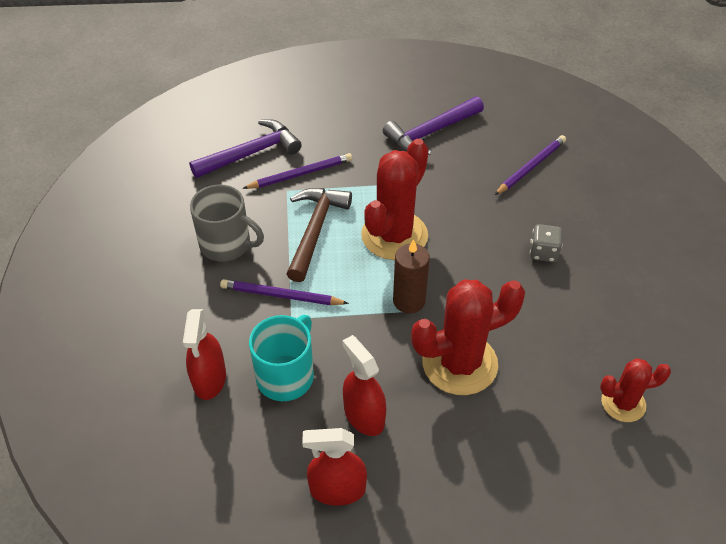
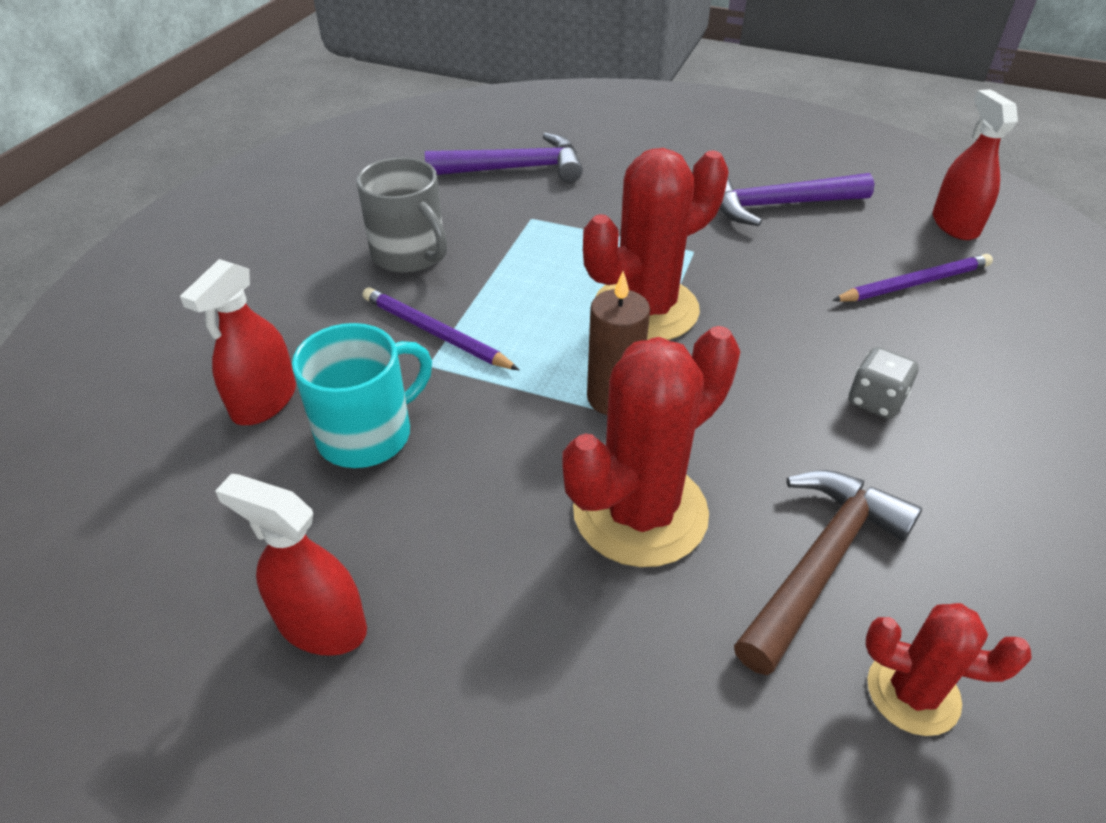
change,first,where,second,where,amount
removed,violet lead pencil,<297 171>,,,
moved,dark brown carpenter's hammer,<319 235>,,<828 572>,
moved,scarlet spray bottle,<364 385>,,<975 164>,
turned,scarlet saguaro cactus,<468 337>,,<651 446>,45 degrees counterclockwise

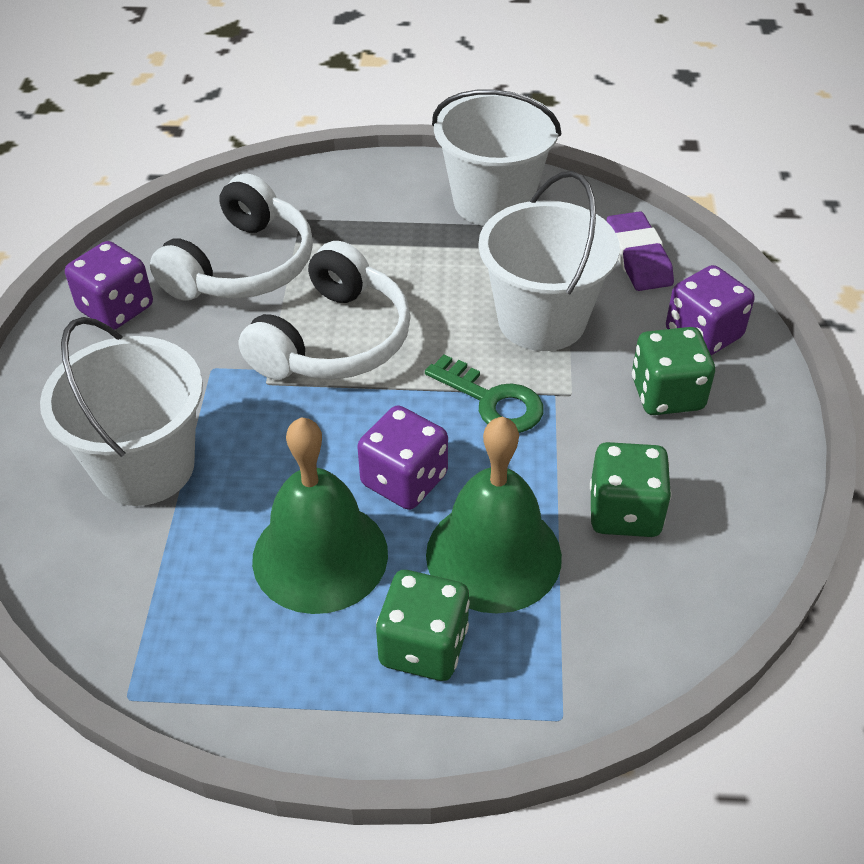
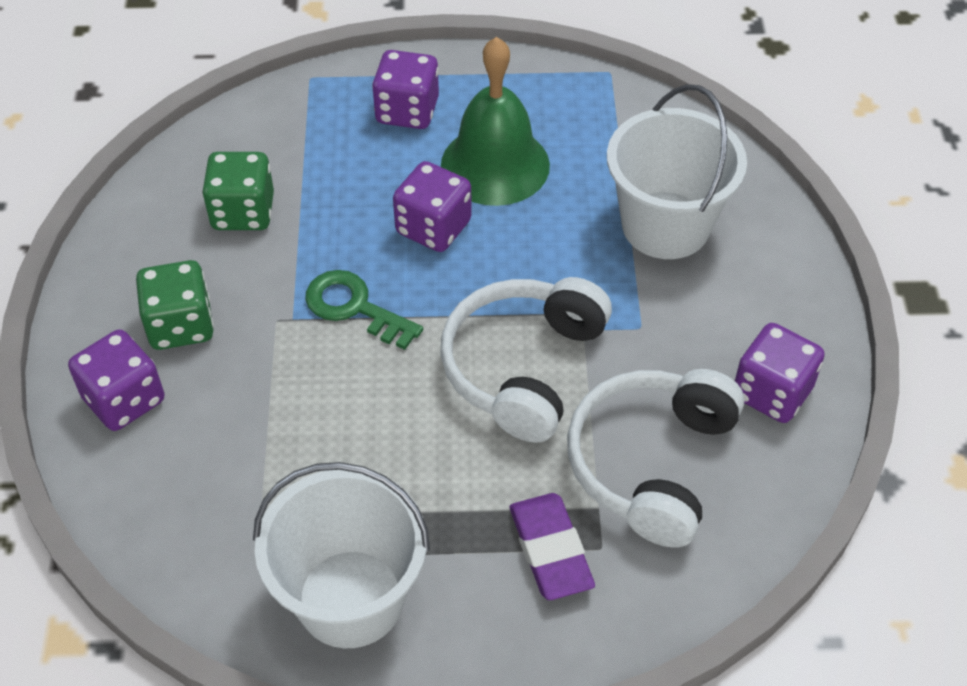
change,first,where,second,where,amount
removed,leaf-green school bell,<494 514>,,,
removed,white sand bucket,<549 261>,,,
moved,violet pencil eraser,<640 251>,,<552 546>,
recoloured,leaf-green game die,<423 625>,violet game die,<405 89>,

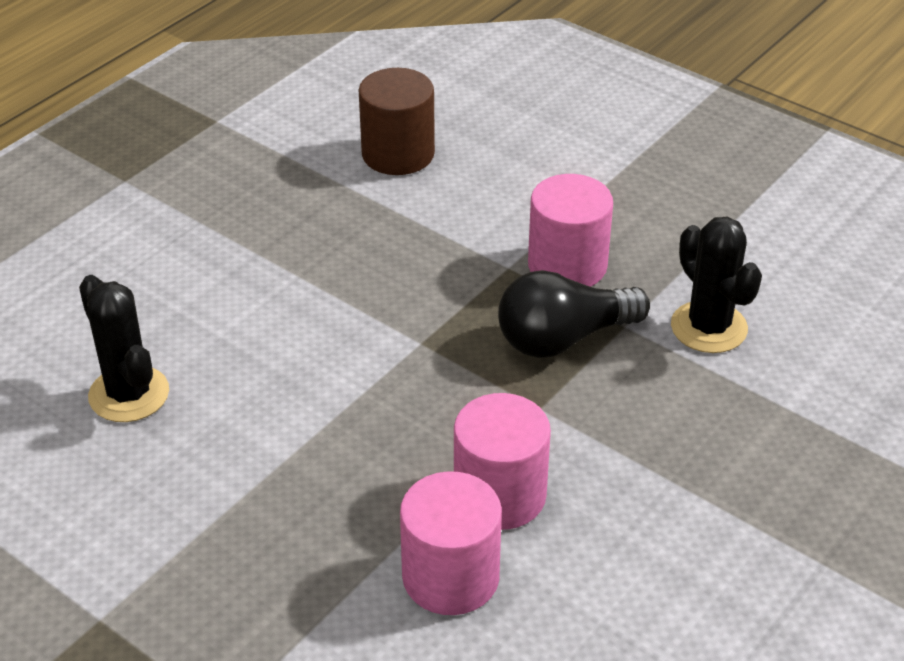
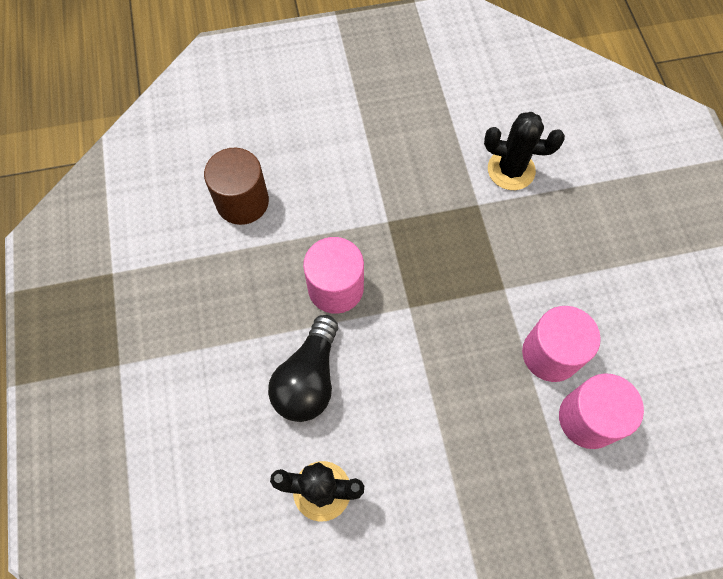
change,first,where,second,where,amount
moved,ebony lightbulb,<574 314>,,<303 368>,
moved,pink cylinder,<570 230>,,<333 275>,

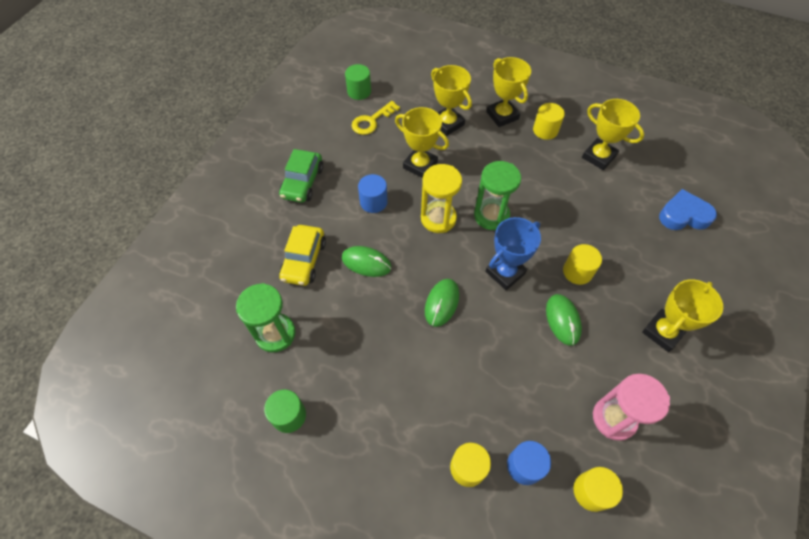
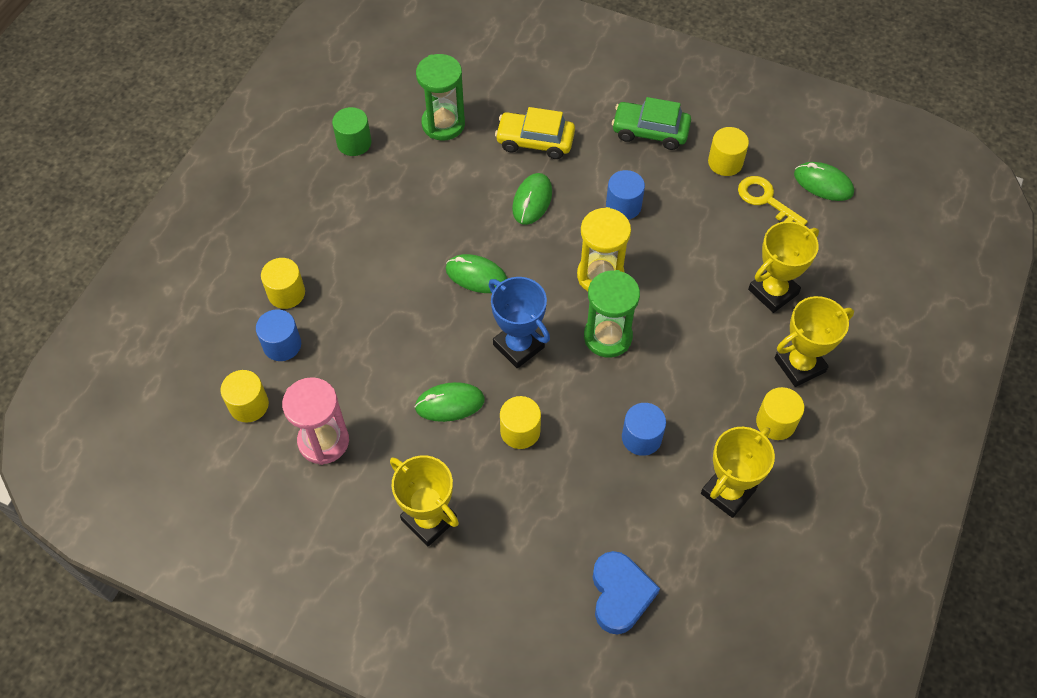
change,first,where,second,where,amount
removed,bright yellow prize cup,<422 142>,,,
added,,,royal blue cylinder,<644 429>,
added,,,bright yellow cylinder,<728 151>,
replaced,leaf-green cylinder,<358 82>,leaf-green computer mouse,<824 181>,

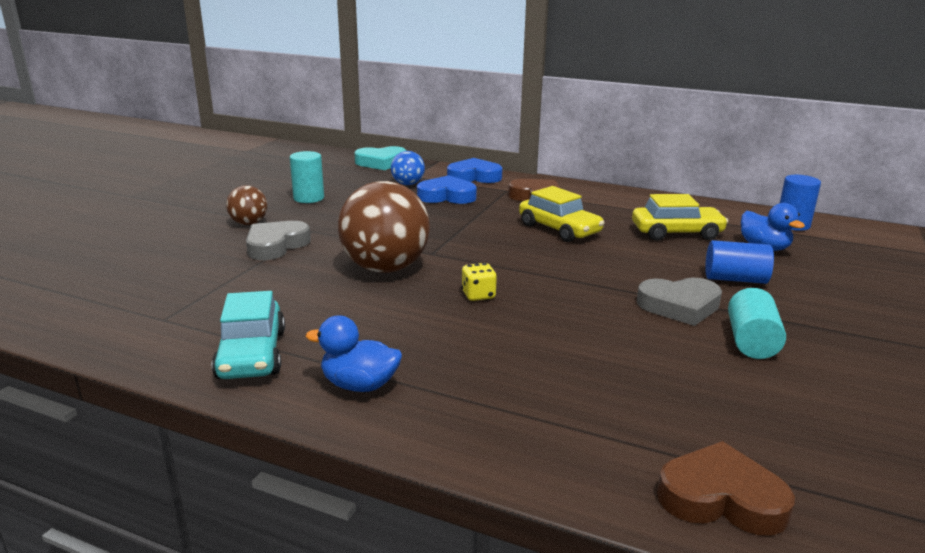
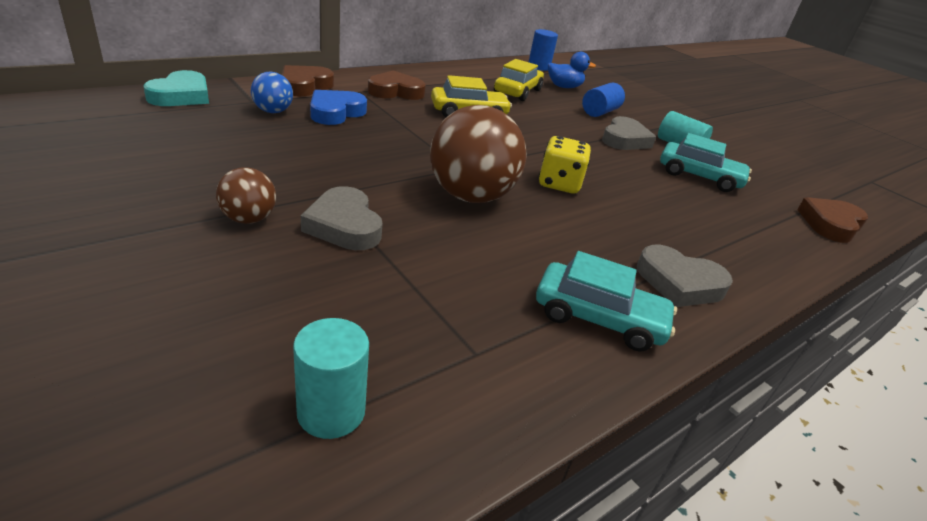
change,first,where,second,where,amount
added,,,turquoise automobile,<706 162>,
moved,turquoise cylinder,<307 177>,,<331 378>,
replaced,royal blue toy duck,<354 353>,grey heart,<685 276>,
recoloured,royal blue heart,<474 170>,dark brown heart,<308 80>,
resized,bright yellow game die,<479 282>,,<565 164>,x1.62

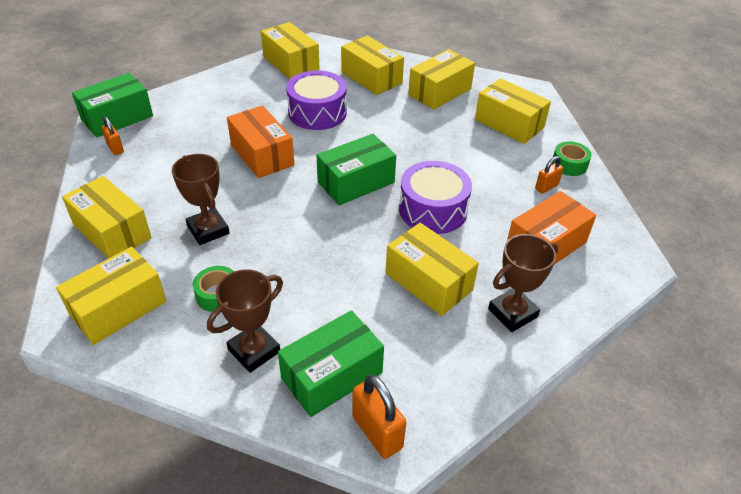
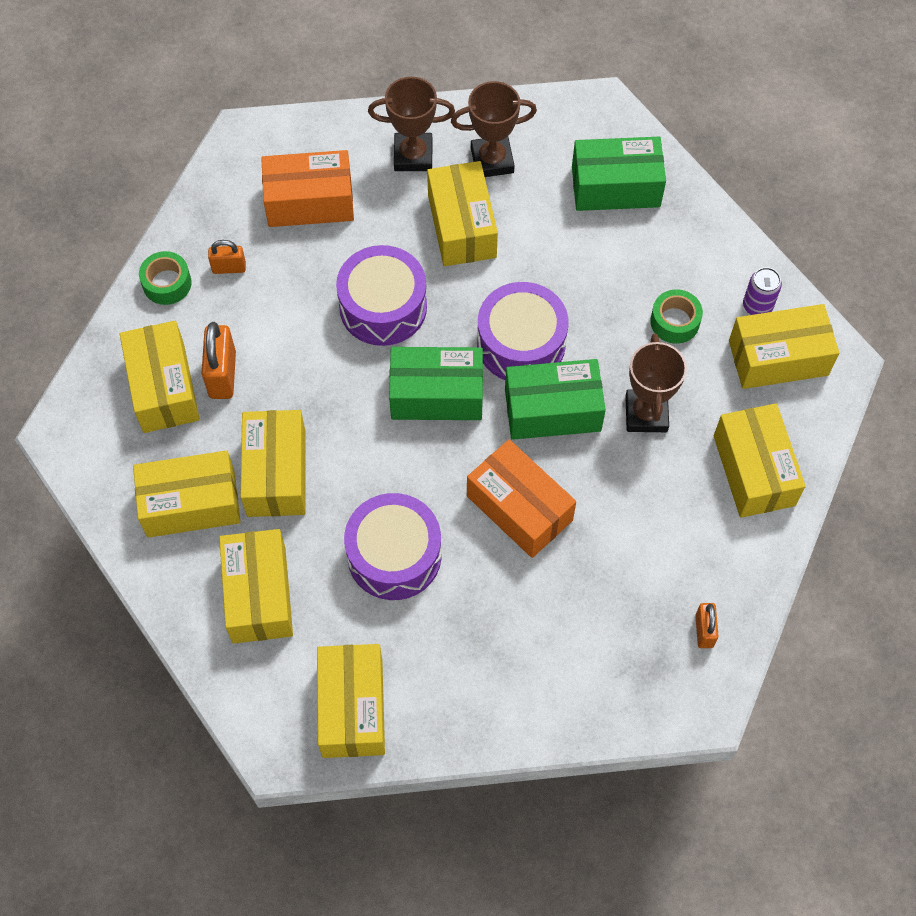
change,first,where,second,where,amount
added,,,bright yellow package,<273 463>,
added,,,violet snare drum,<523 331>,
added,,,violet tin,<762 291>,
moved,leaf-green package,<112 105>,,<555 399>,
moved,dark brown prize cup,<245 321>,,<494 129>,
moved,orange-coloured padlock,<379 417>,,<218 360>,
turned,orange-coloured package,<260 142>,,<521 498>,45 degrees counterclockwise

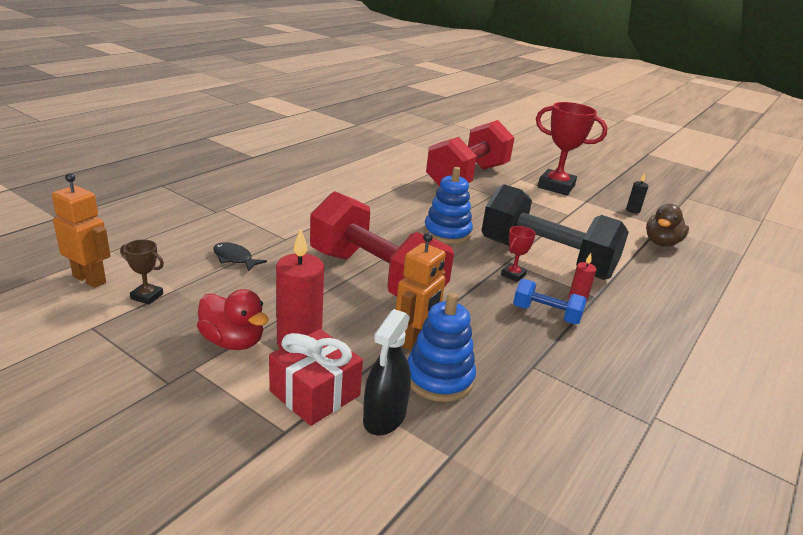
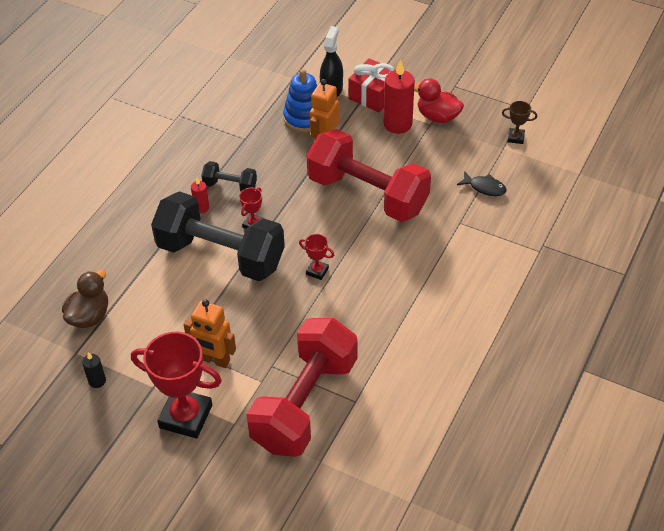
change,first,where,second,where,amount
moved,orange-coloured toy robot,<81 230>,,<210 334>,
replaced,royal blue stacking toy,<448 205>,scarlet prize cup,<316 257>,
recoloured,royal blue dumbbell,<550 302>,ebony dumbbell,<229 176>,

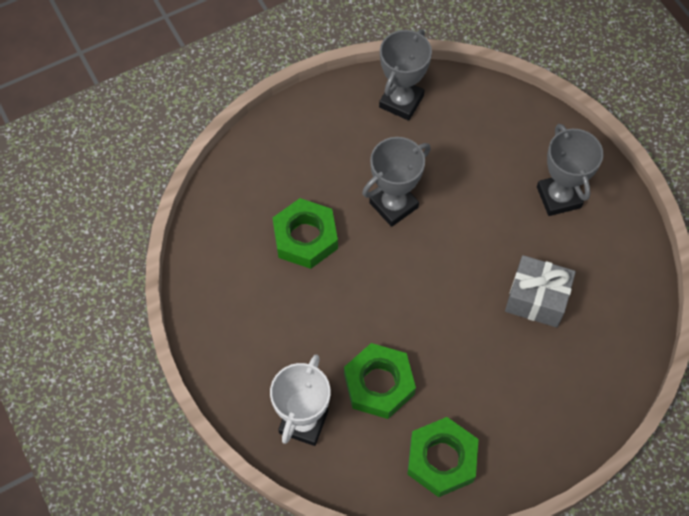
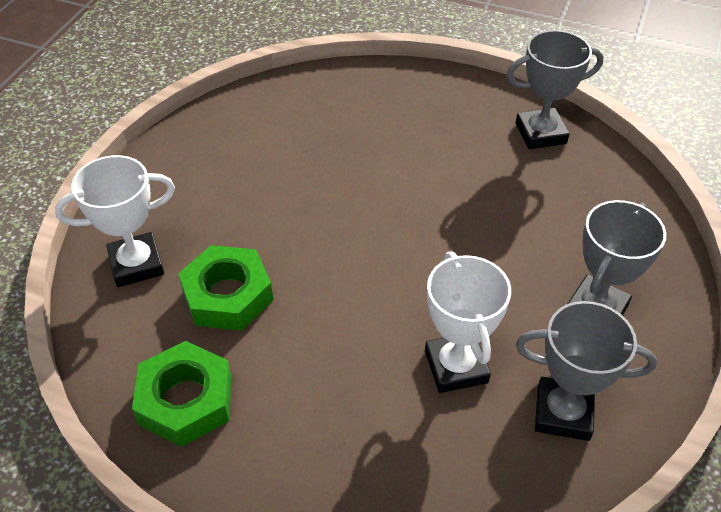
change,first,where,second,where,amount
removed,leaf-green hexagon nut,<305 233>,,,
moved,grey prize cup,<396 182>,,<586 371>,
replaced,grey present,<540 291>,white prize cup,<468 322>,

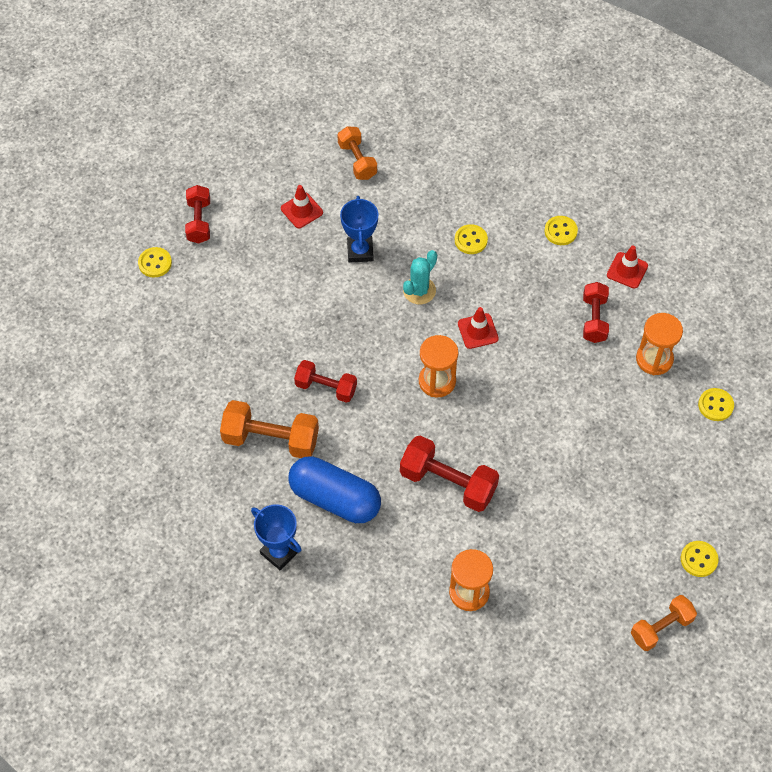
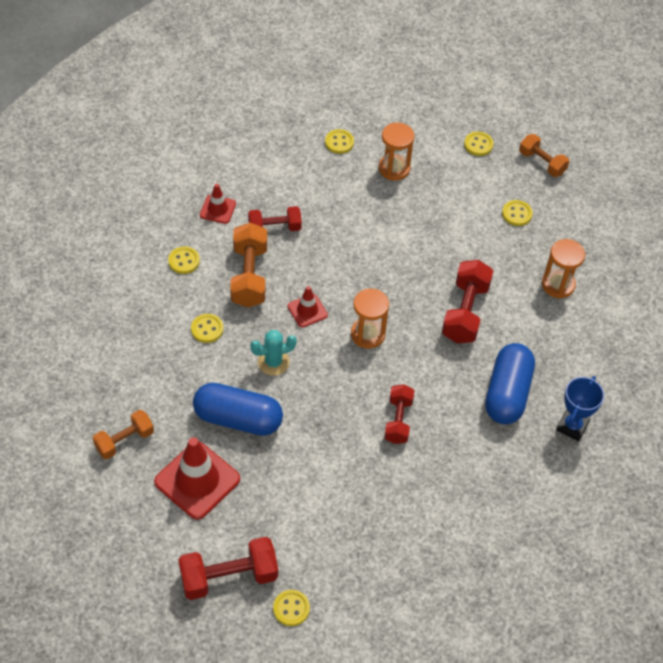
change,first,where,second,where,amount
added,,,bright yellow button,<517 213>,
moved,orange-coloured dumbbell,<269 429>,,<248 265>,
moved,orange-coloured hourglass,<659 344>,,<396 152>,
replaced,royal blue prize cup,<359 229>,royal blue capsule,<238 409>,
turned,turquoise saguaro cactus,<420 277>,,<273 353>,45 degrees counterclockwise
resized,scarlet dumbbell,<197 214>,,<228 568>,x1.54
resized,scarlet safety cone,<302 206>,,<197 478>,x1.88

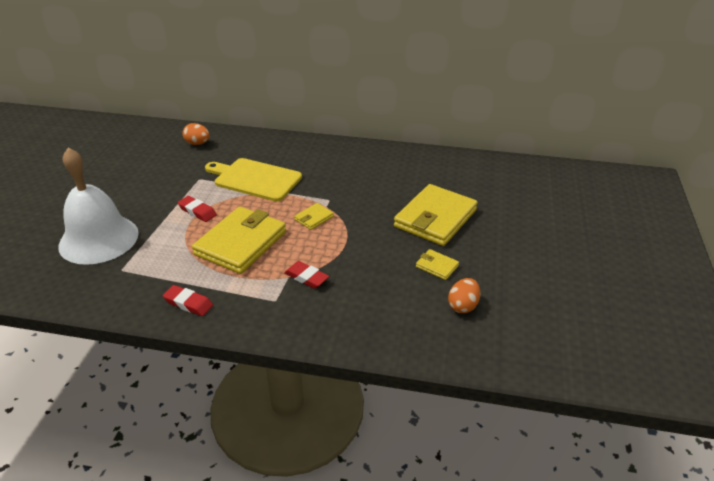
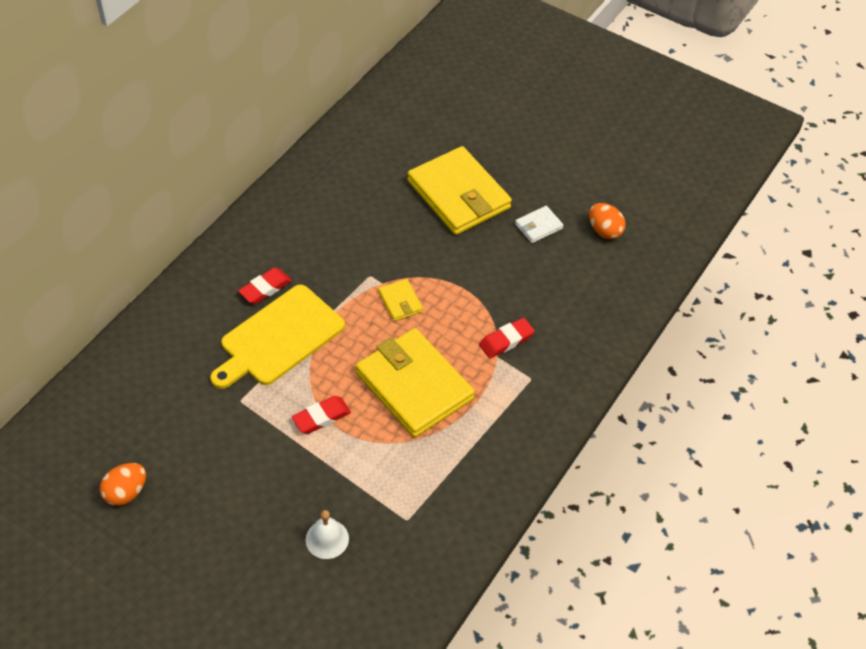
change,first,where,second,where,amount
moved,scarlet pencil eraser,<188 300>,,<265 286>,
moved,orange-coloured toy egg,<196 134>,,<123 484>,
recoloured,bright yellow wallet,<437 264>,white wallet,<539 224>,
resized,white school bell,<98 206>,,<327 534>,x0.40

